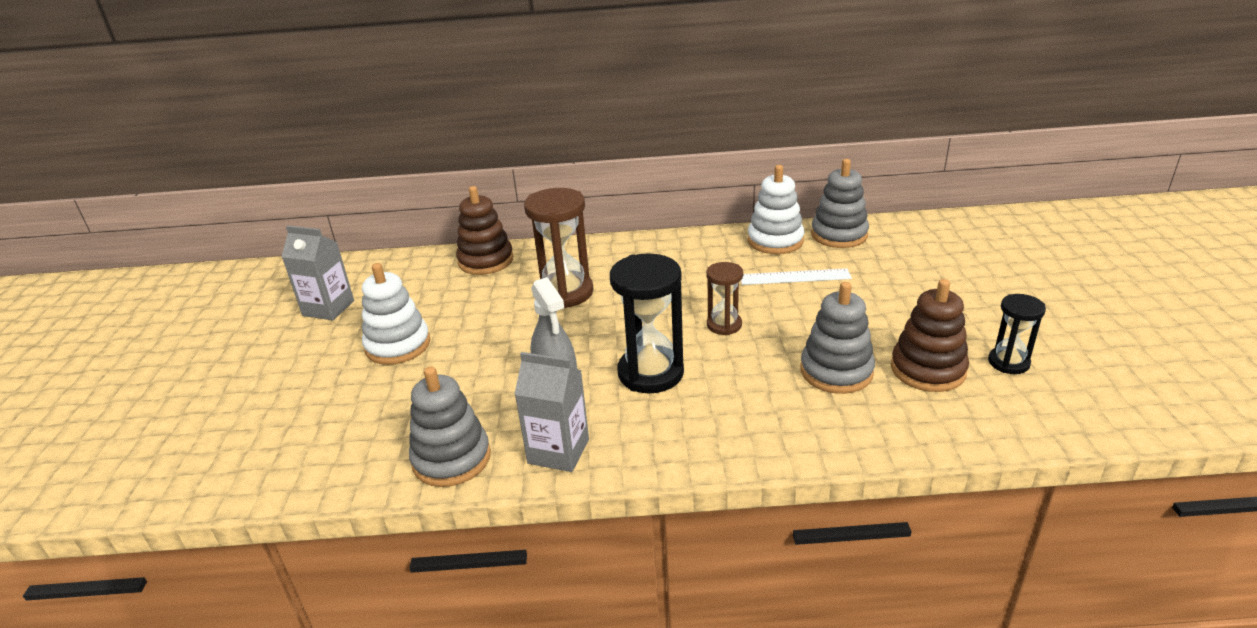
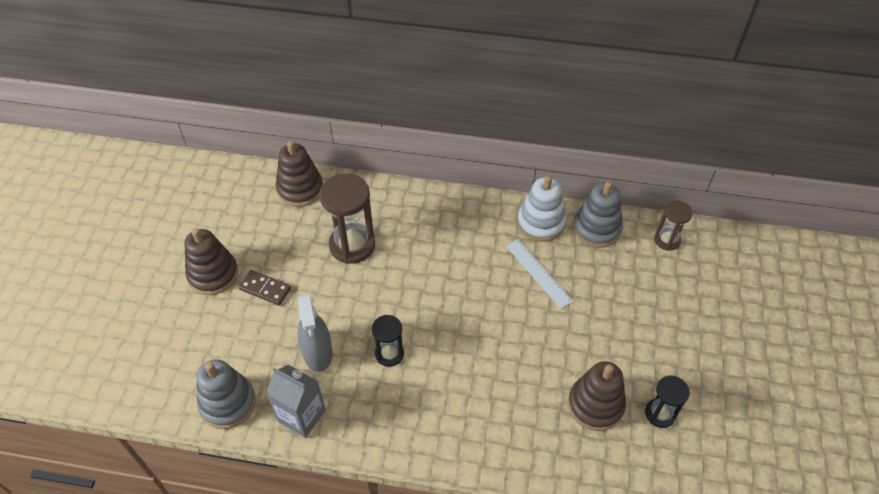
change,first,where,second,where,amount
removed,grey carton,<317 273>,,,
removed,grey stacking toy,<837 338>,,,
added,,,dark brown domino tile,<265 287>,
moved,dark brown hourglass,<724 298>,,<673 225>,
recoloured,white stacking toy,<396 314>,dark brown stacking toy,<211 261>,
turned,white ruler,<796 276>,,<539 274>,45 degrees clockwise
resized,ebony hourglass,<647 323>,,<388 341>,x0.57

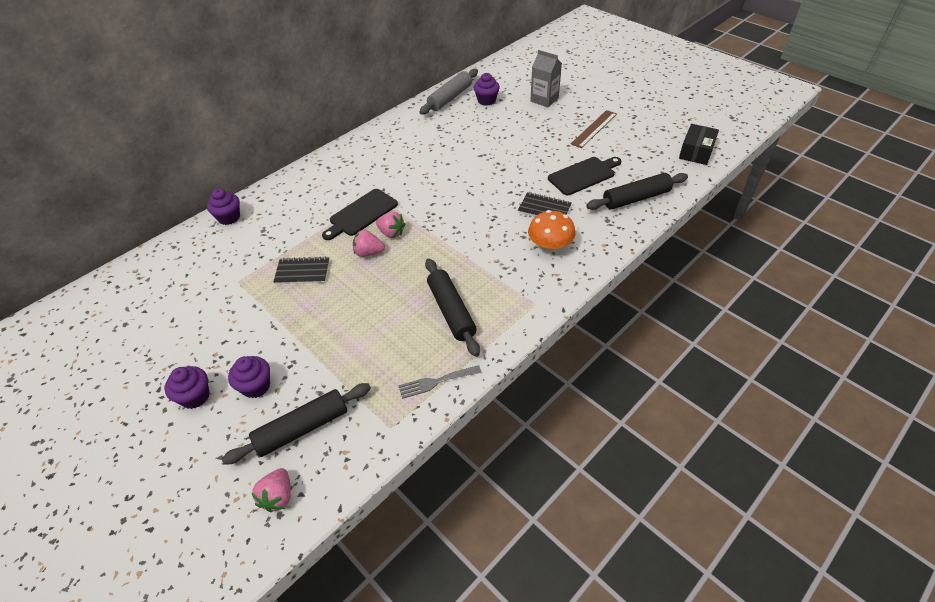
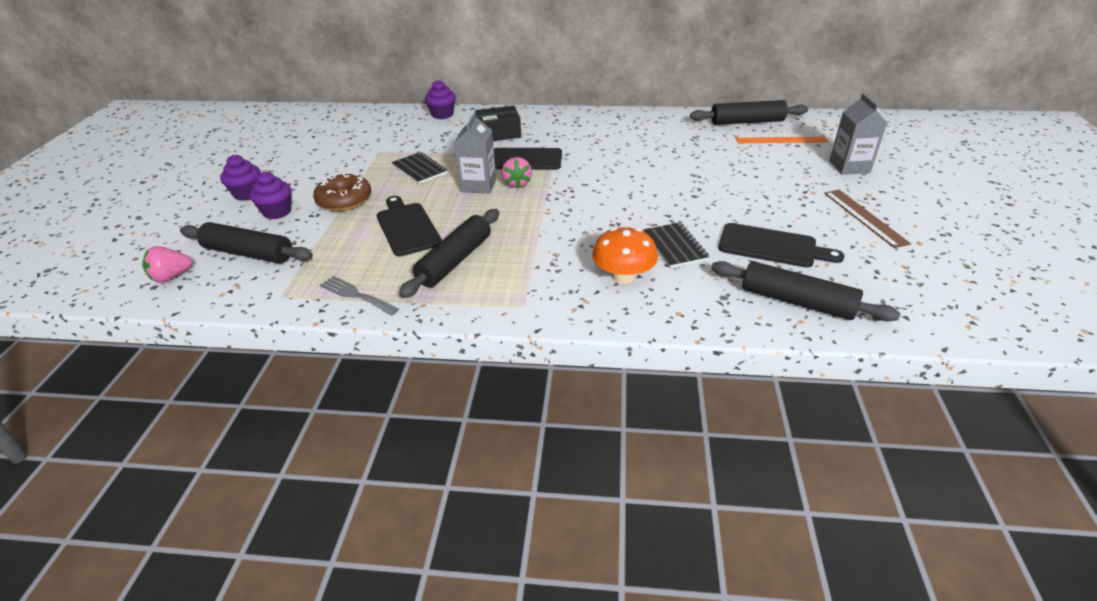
change,first,where,second,where,amount
added,,,dark brown donut,<342 192>,
added,,,ebony chopping board,<409 226>,
moved,ebony package,<699 144>,,<498 123>,
replaced,pink strawberry,<369 243>,grey carton,<475 153>,
replaced,violet cupcake,<486 89>,orange-coloured ruler,<781 139>,
recoloured,grey dough roller,<448 92>,ebony dough roller,<749 112>,
turned,dark brown ruler,<594 129>,,<867 219>,75 degrees clockwise

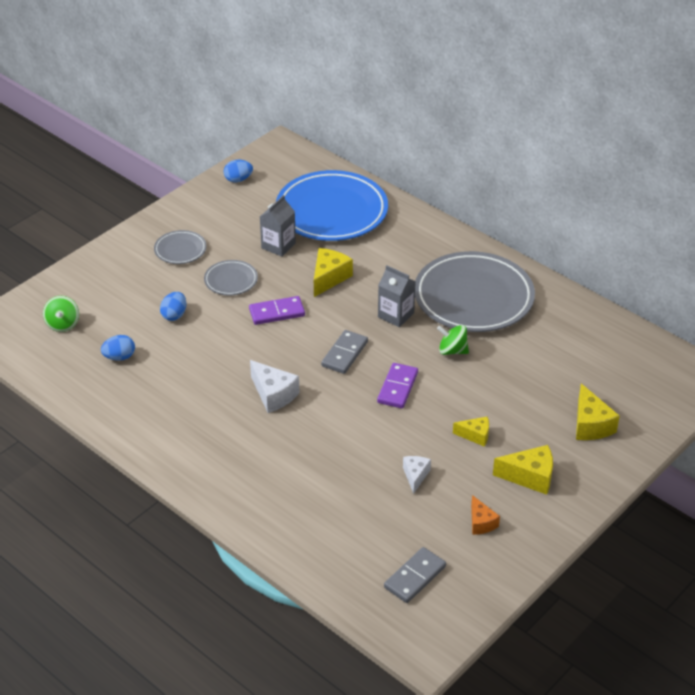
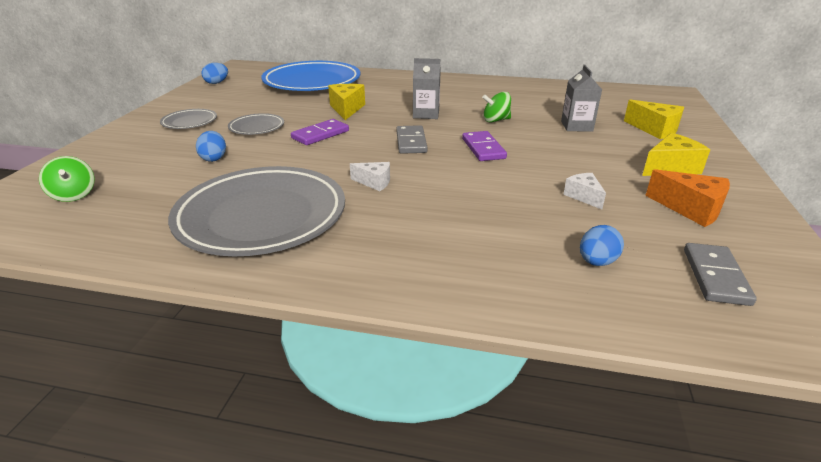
change,first,where,second,where,amount
removed,bright yellow cheese wedge,<471 431>,,,
moved,royal blue toy egg,<118 348>,,<602 245>,
moved,grey carton,<278 226>,,<581 98>,
moved,grey dinner plate,<475 291>,,<256 211>,
resized,white cheese wedge,<275 386>,,<370 176>,x0.63
resized,orange-coloured cheese wedge,<485 515>,,<687 198>,x1.58

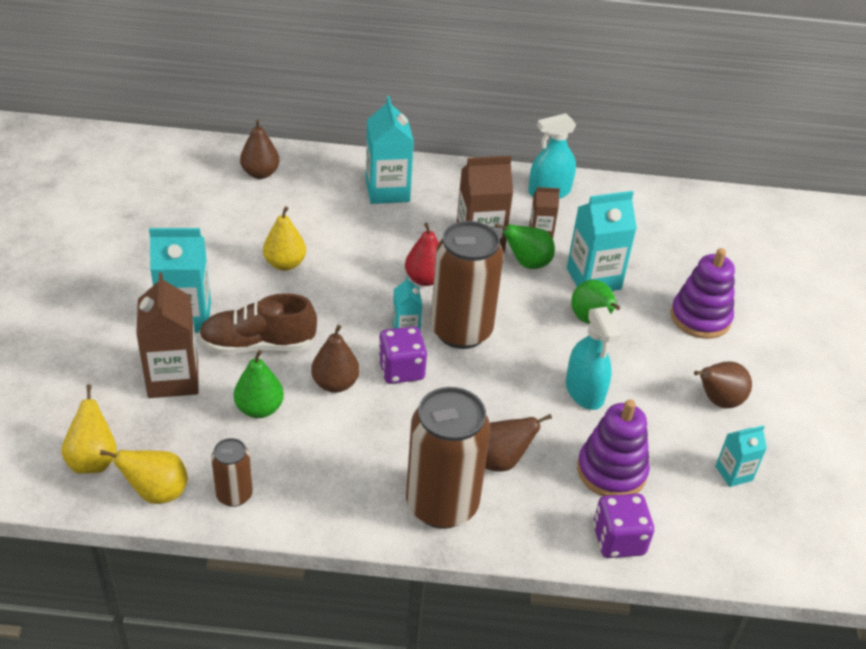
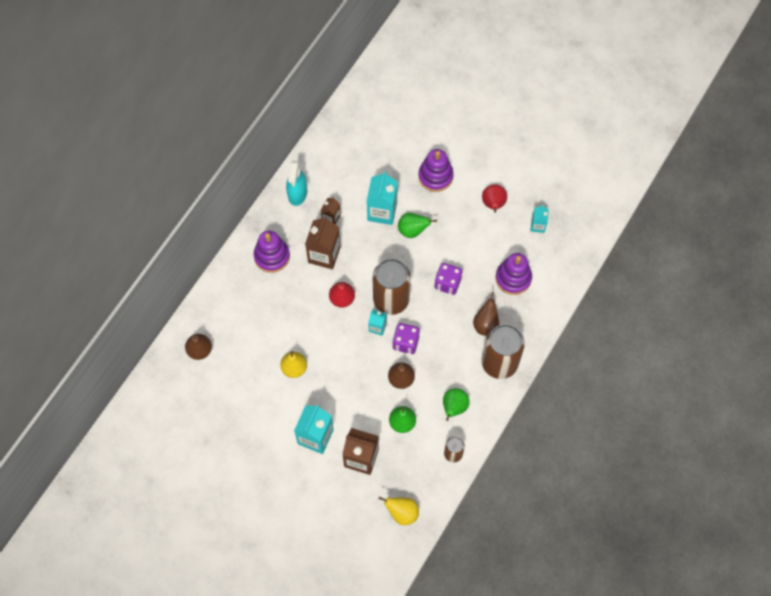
change,first,where,second,where,amount
removed,bright yellow pear,<144 477>,,,
removed,dark brown sneaker,<258 323>,,,
removed,turquoise carton,<390 150>,,,
removed,turquoise spray bottle,<593 358>,,,
added,,,violet stacking toy,<271 252>,
moved,leaf-green pear,<525 246>,,<456 404>,
moved,violet game die,<623 526>,,<449 279>,
recoloured,dark brown pear,<723 384>,scarlet pear,<494 198>,

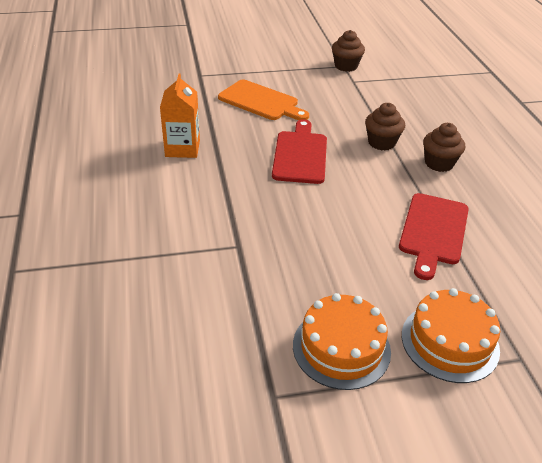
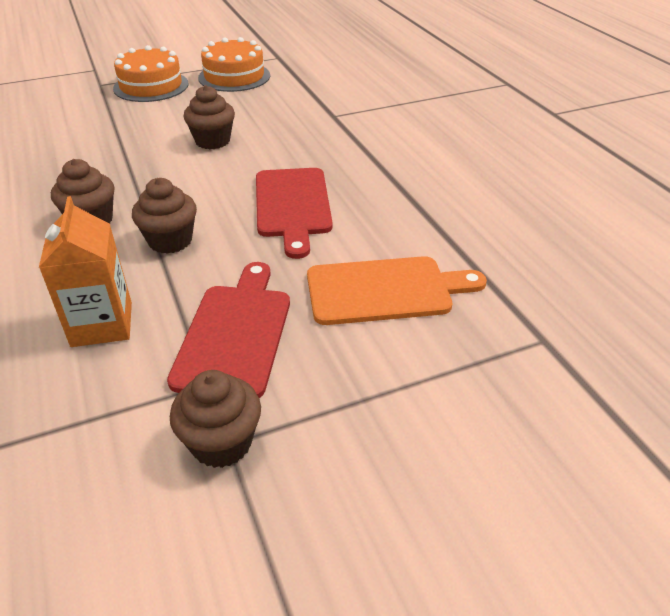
change,first,where,second,where,amount
added,,,dark brown cupcake,<209 117>,
moved,orange-coloured carton,<180 116>,,<85 271>,
moved,scarlet chopping board,<434 236>,,<228 330>,
turned,orange-coloured chopping board,<263 100>,,<397 290>,150 degrees clockwise

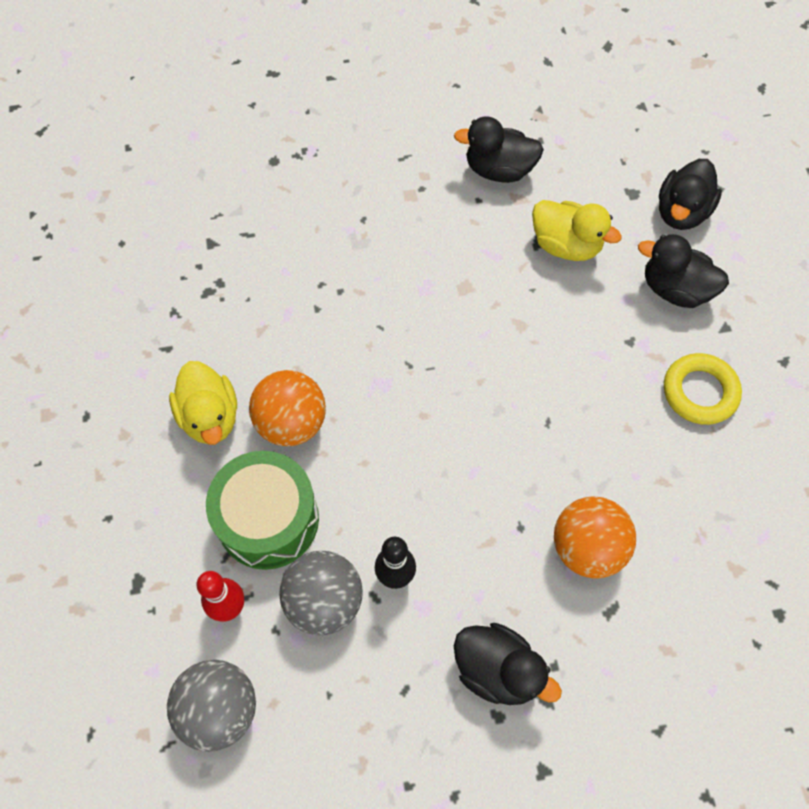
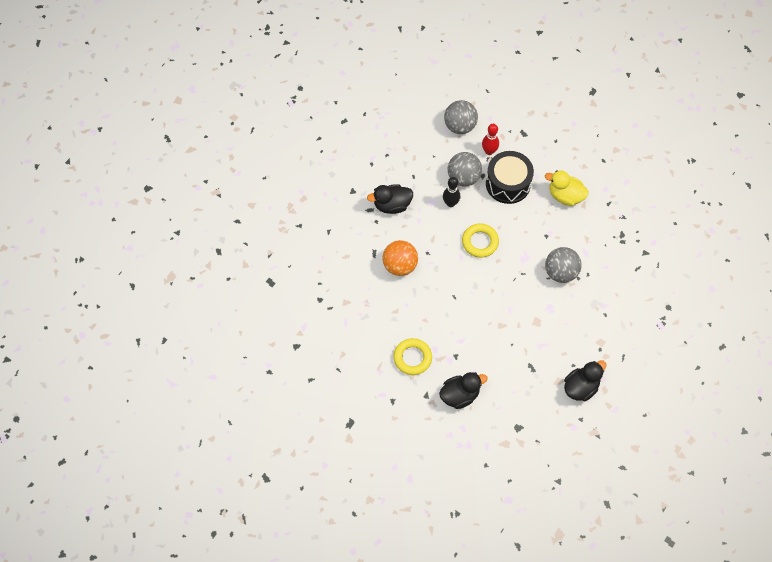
change,first,where,second,where,amount
removed,orange-coloured ball,<287 408>,,,
removed,bright yellow toy duck,<577 230>,,,
removed,ebony toy duck,<690 194>,,,
added,,,bright yellow torus,<480 240>,
added,,,grey ball,<563 265>,
recoloured,leaf-green snare drum,<262 510>,ebony snare drum,<510 177>,

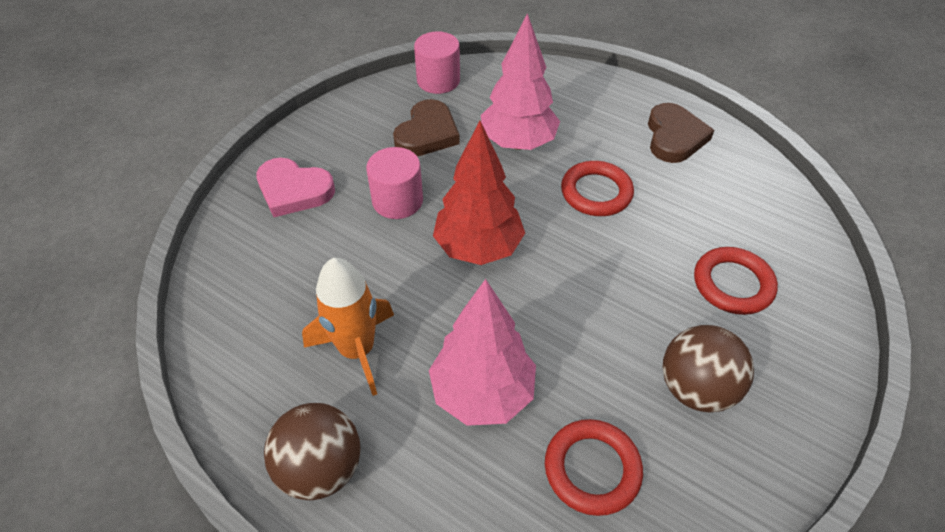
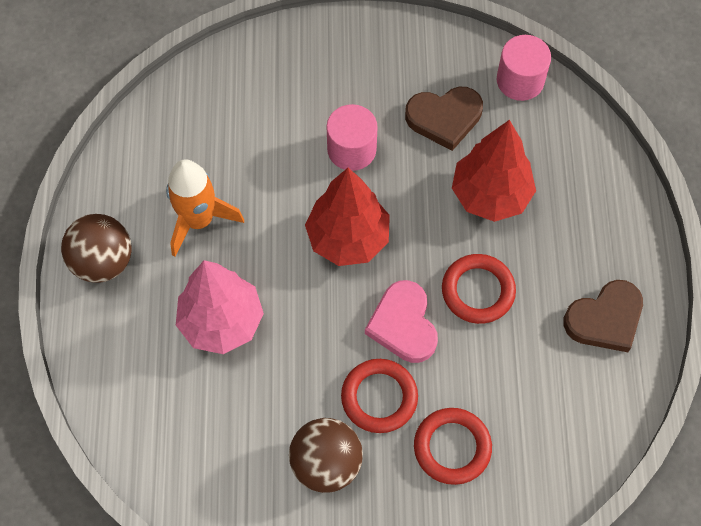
change,first,where,second,where,amount
moved,pink heart,<295 187>,,<401 321>,
moved,scarlet torus,<594 467>,,<379 396>,
recoloured,pink toy tree,<520 81>,scarlet toy tree,<494 171>,

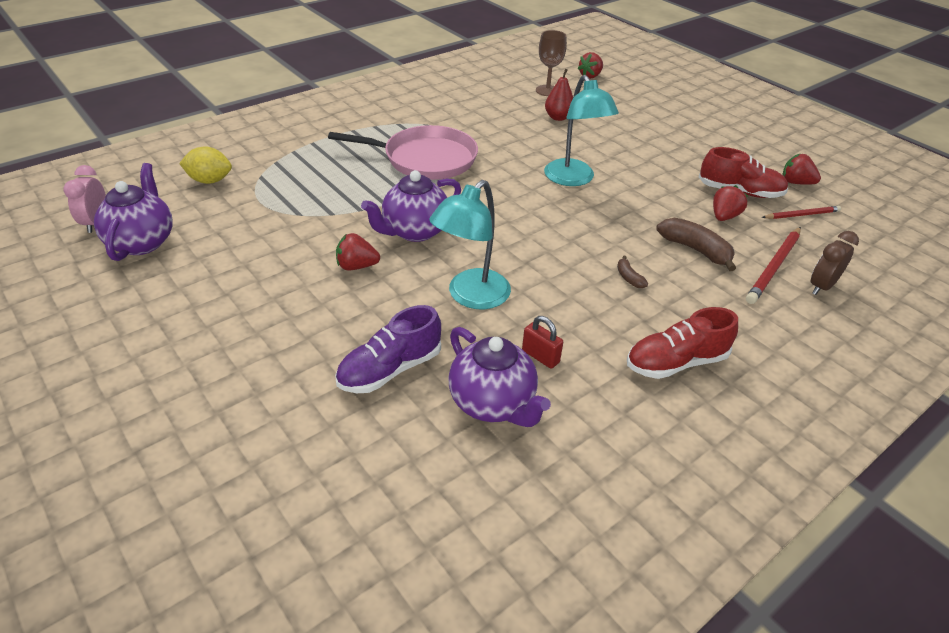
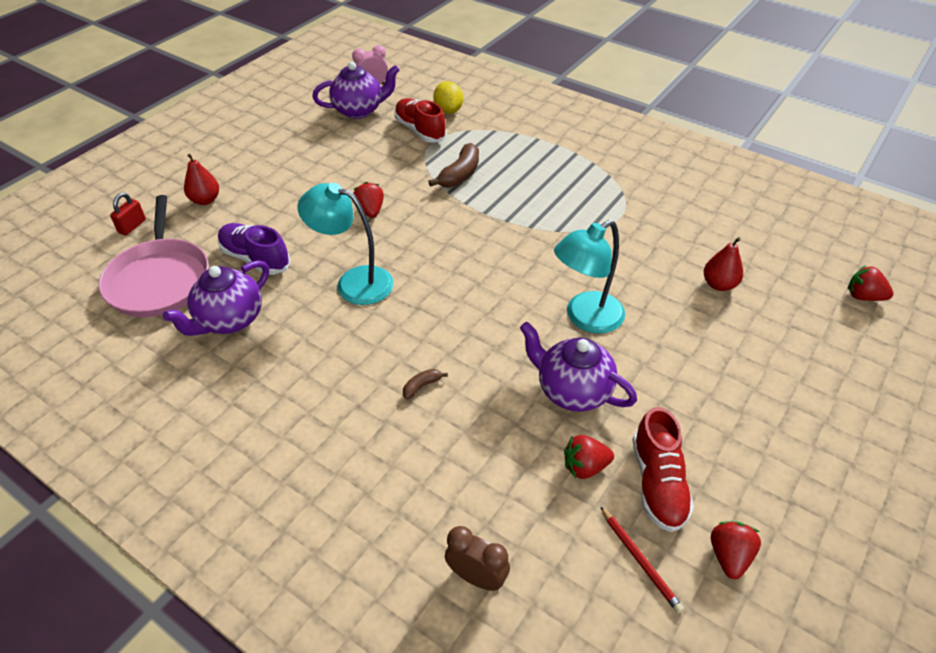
change,first,where,second,where,amount
removed,dark brown goblet,<551 63>,,,
removed,scarlet lead pencil,<773 265>,,,
added,,,scarlet pear,<201 179>,
moved,pink pan,<403 152>,,<153 256>,
moved,violet tea pot,<411 206>,,<578 367>,
moved,scarlet padlock,<542 342>,,<128 214>,
moved,scarlet sneaker,<682 343>,,<420 120>,
moved,dark brown toy banana,<696 244>,,<453 165>,
turned,scarlet strawberry,<730 203>,,<589 457>,150 degrees clockwise

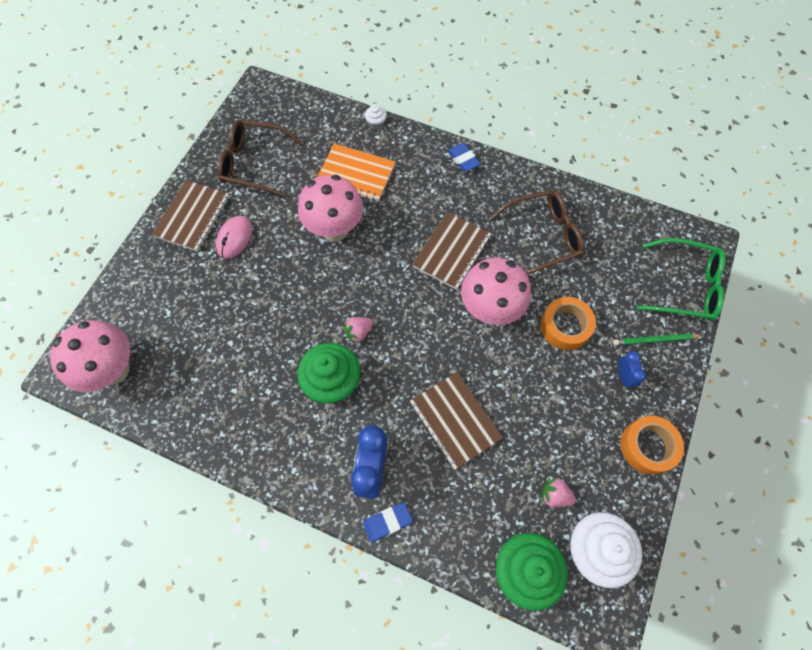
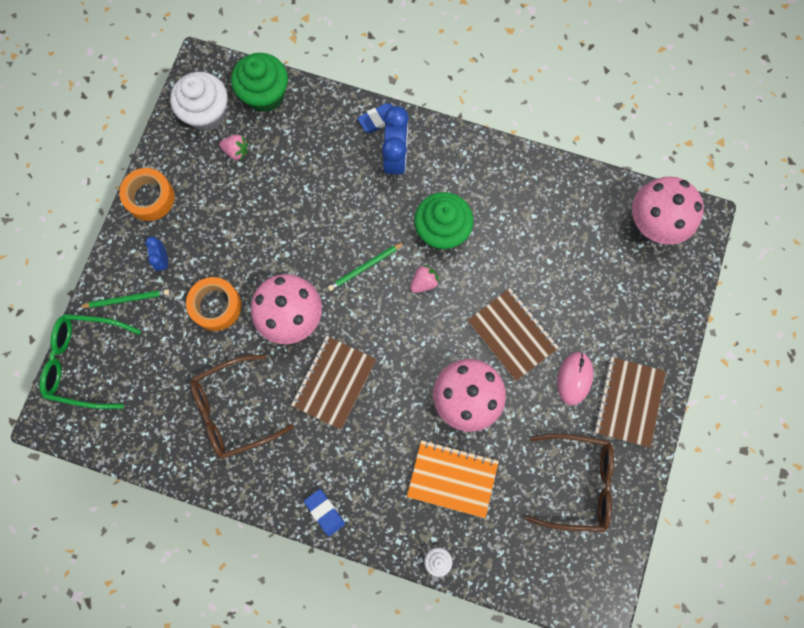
change,first,where,second,where,amount
added,,,leaf-green lead pencil,<366 266>,
moved,dark brown notebook,<456 421>,,<513 334>,

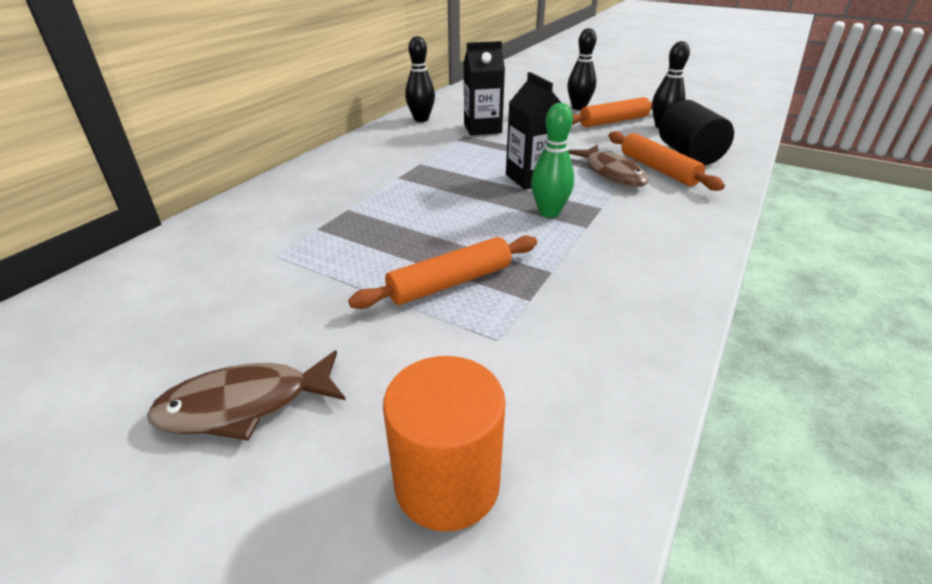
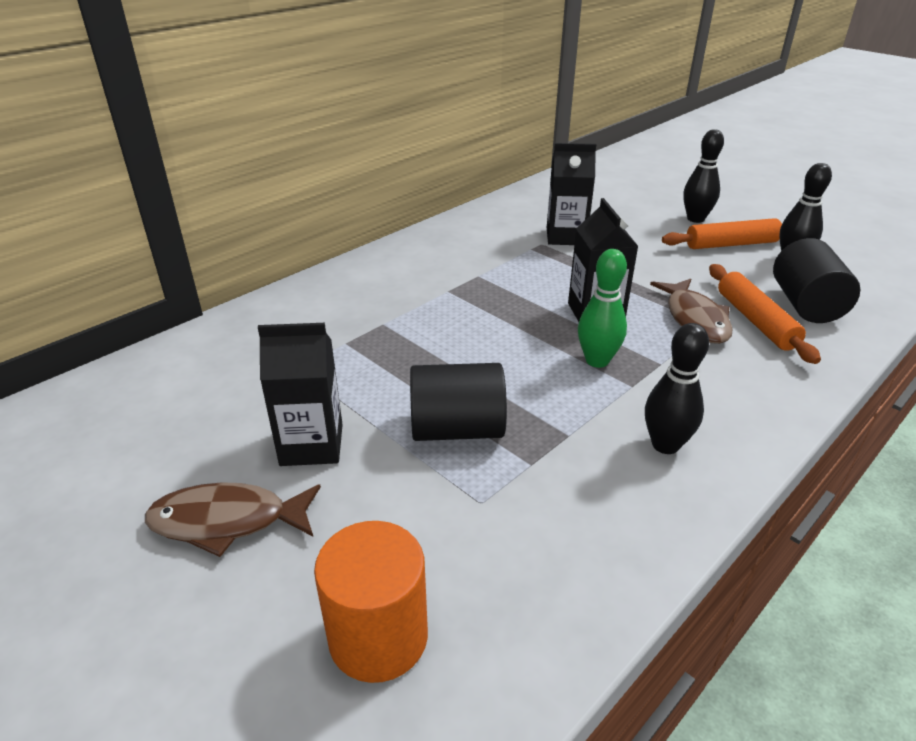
change,first,where,second,where,amount
added,,,ebony carton,<300 394>,
moved,ebony bowling pin,<420 79>,,<677 388>,
replaced,orange-coloured dough roller,<442 272>,ebony cylinder,<458 402>,

